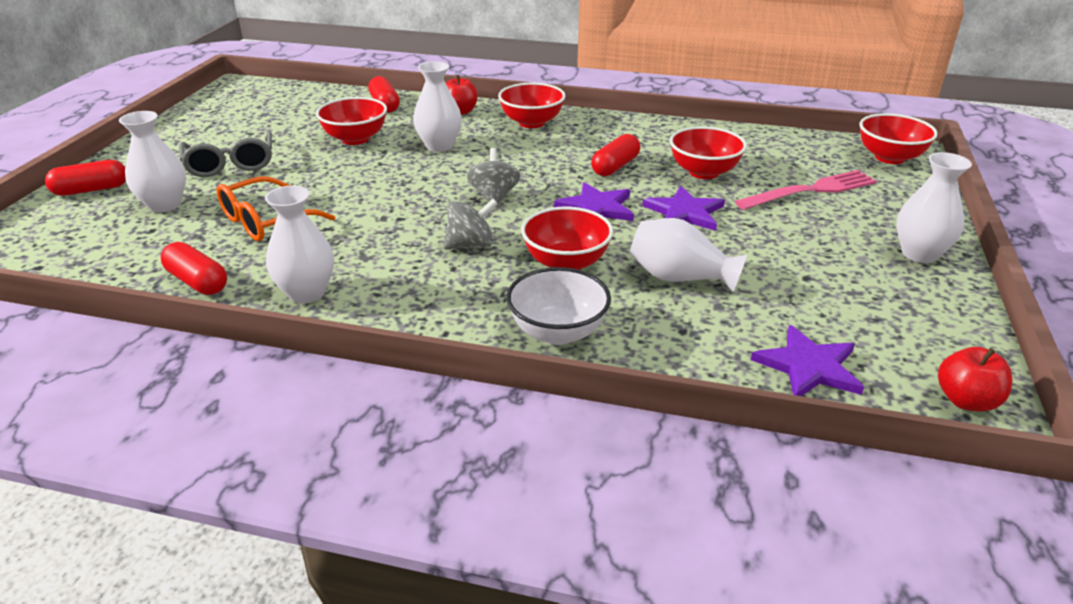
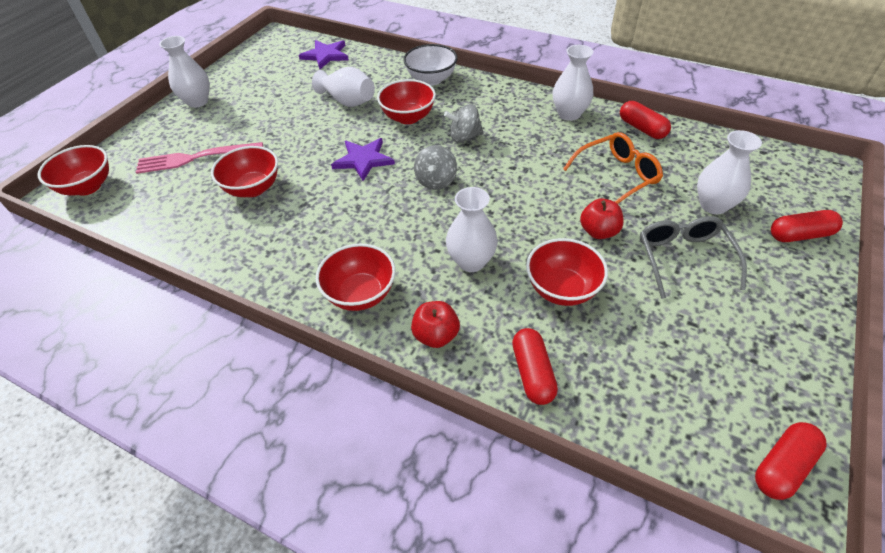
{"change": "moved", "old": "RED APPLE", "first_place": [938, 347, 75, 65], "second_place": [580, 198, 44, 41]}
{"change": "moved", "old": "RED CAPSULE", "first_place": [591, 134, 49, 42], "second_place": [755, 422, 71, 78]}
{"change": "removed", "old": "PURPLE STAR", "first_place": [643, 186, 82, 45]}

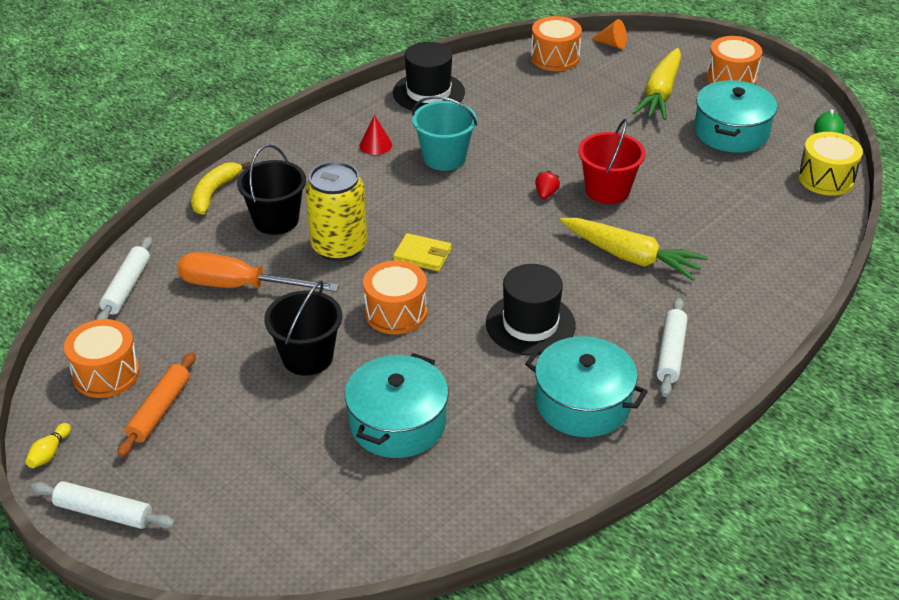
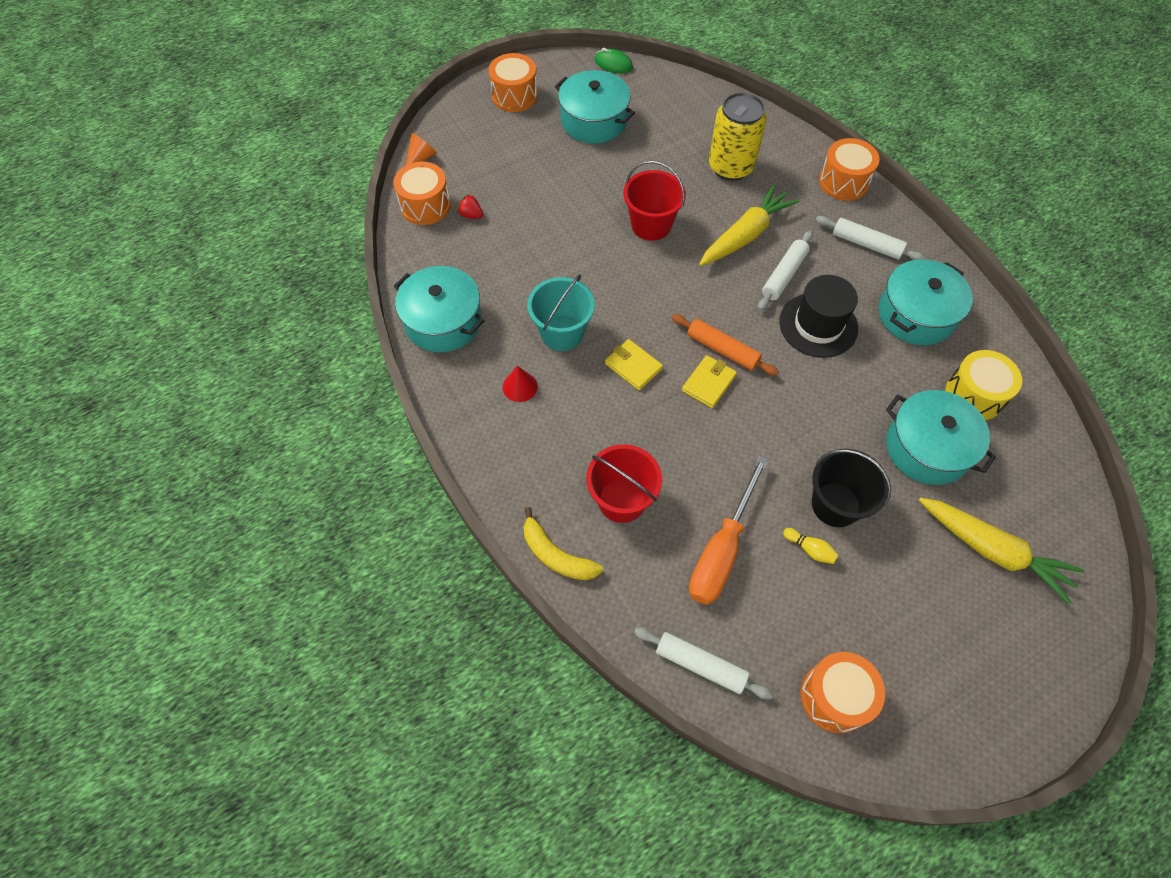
{"change": "replaced", "old": "BLACK HAT", "new": "TURQUOISE POT", "first_place": [393, 42, 72, 69], "second_place": [394, 266, 91, 86]}
{"change": "moved", "old": "RED STRAWBERRY", "first_place": [535, 171, 25, 28], "second_place": [457, 194, 26, 25]}
{"change": "recoloured", "old": "BLACK BUCKET", "new": "RED BUCKET", "first_place": [237, 144, 69, 91], "second_place": [586, 444, 76, 79]}
{"change": "added", "new": "YELLOW WALLET", "second_place": [605, 339, 58, 51]}
{"change": "moved", "old": "ORANGE ROLLING PIN", "first_place": [117, 352, 79, 105], "second_place": [672, 314, 107, 62]}
{"change": "moved", "old": "YELLOW CAN", "first_place": [305, 161, 62, 100], "second_place": [709, 92, 58, 89]}
{"change": "moved", "old": "WHITE ROLLING PIN", "first_place": [30, 481, 145, 48], "second_place": [758, 231, 55, 80]}
{"change": "moved", "old": "YELLOW BOWLING PIN", "first_place": [25, 423, 46, 45], "second_place": [783, 528, 56, 36]}
{"change": "moved", "old": "ORANGE DRUM", "first_place": [363, 260, 64, 74], "second_place": [819, 138, 61, 63]}
{"change": "moved", "old": "YELLOW CARROT", "first_place": [633, 48, 48, 72], "second_place": [919, 497, 165, 107]}
{"change": "moved", "old": "YELLOW DRUM", "first_place": [798, 132, 65, 64], "second_place": [945, 350, 77, 70]}

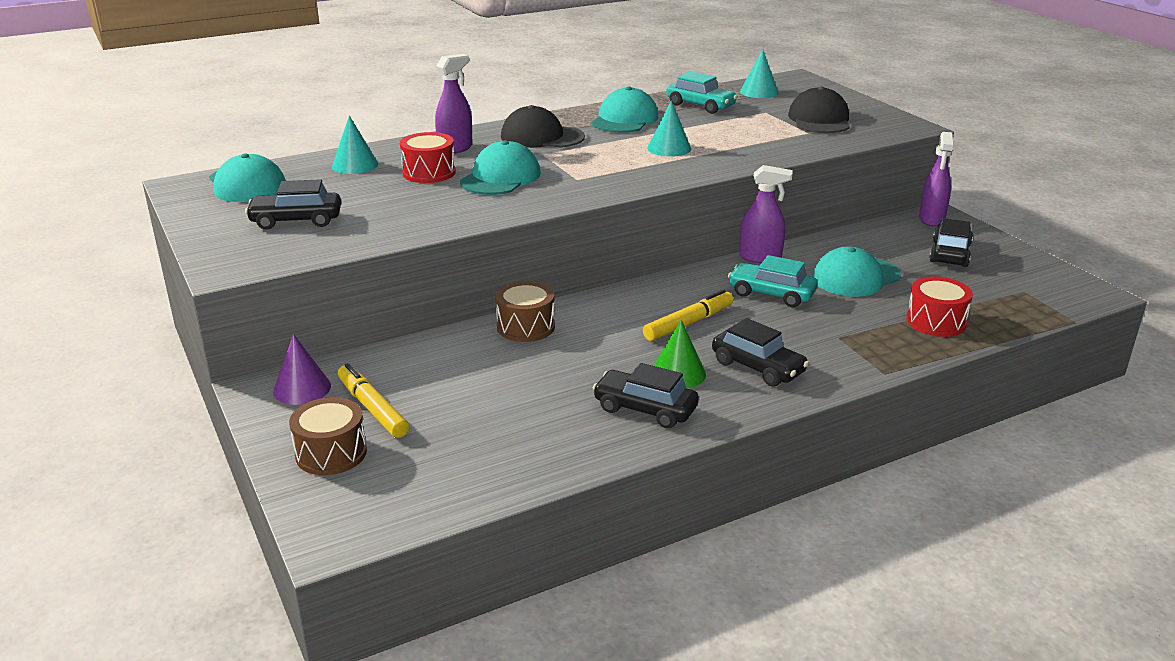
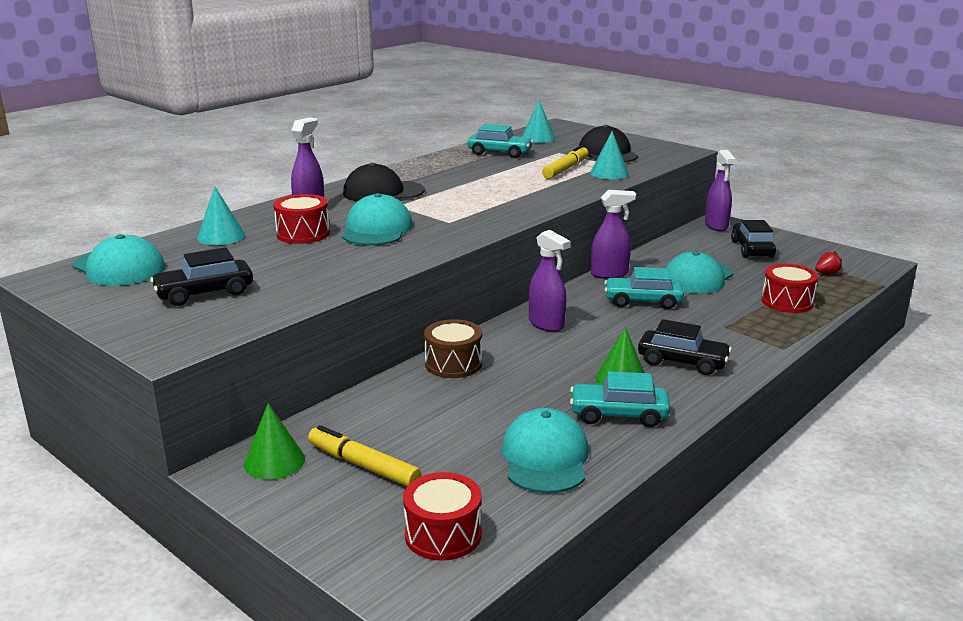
{"change": "recoloured", "old": "PURPLE CONE", "new": "GREEN CONE", "first_place": [273, 334, 58, 71], "second_place": [244, 403, 61, 77]}
{"change": "added", "new": "RED DRUM", "second_place": [403, 472, 79, 89]}
{"change": "moved", "old": "TURQUOISE CAP", "first_place": [592, 87, 66, 46], "second_place": [501, 408, 88, 85]}
{"change": "added", "new": "PURPLE SPRAY BOTTLE", "second_place": [529, 230, 42, 102]}
{"change": "moved", "old": "YELLOW MARKER", "first_place": [643, 289, 90, 52], "second_place": [542, 145, 46, 34]}
{"change": "recoloured", "old": "BLACK CAR", "new": "TURQUOISE CAR", "first_place": [593, 363, 106, 66], "second_place": [570, 371, 100, 56]}
{"change": "moved", "old": "TURQUOISE CONE", "first_place": [647, 101, 44, 56], "second_place": [590, 131, 39, 48]}
{"change": "added", "new": "RED STRAWBERRY", "second_place": [815, 251, 27, 23]}
{"change": "removed", "old": "BROWN DRUM", "first_place": [289, 397, 78, 78]}

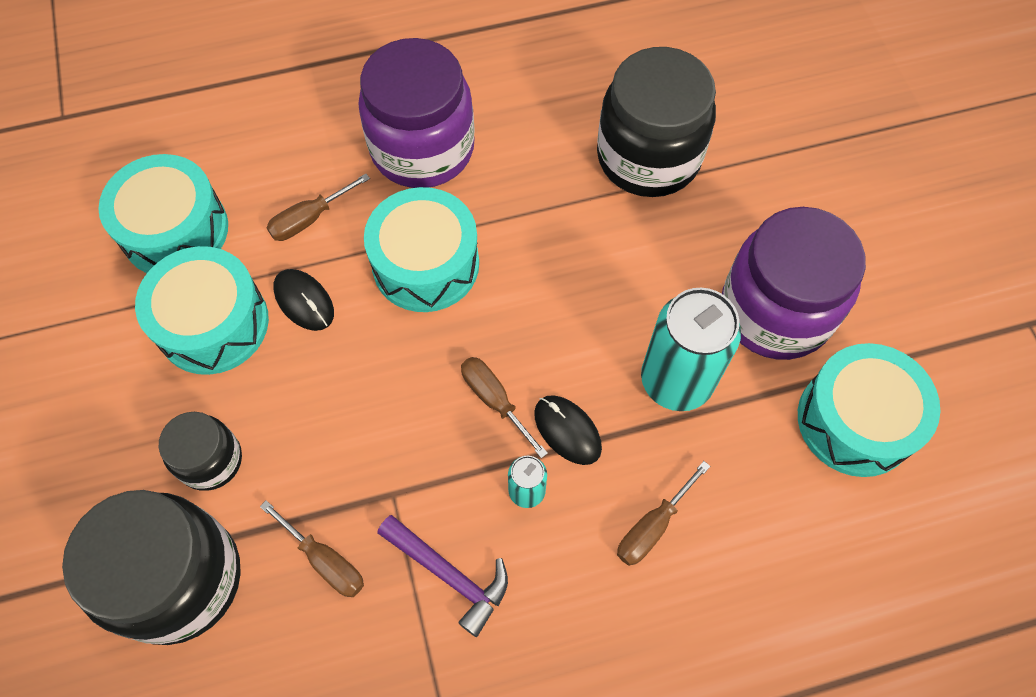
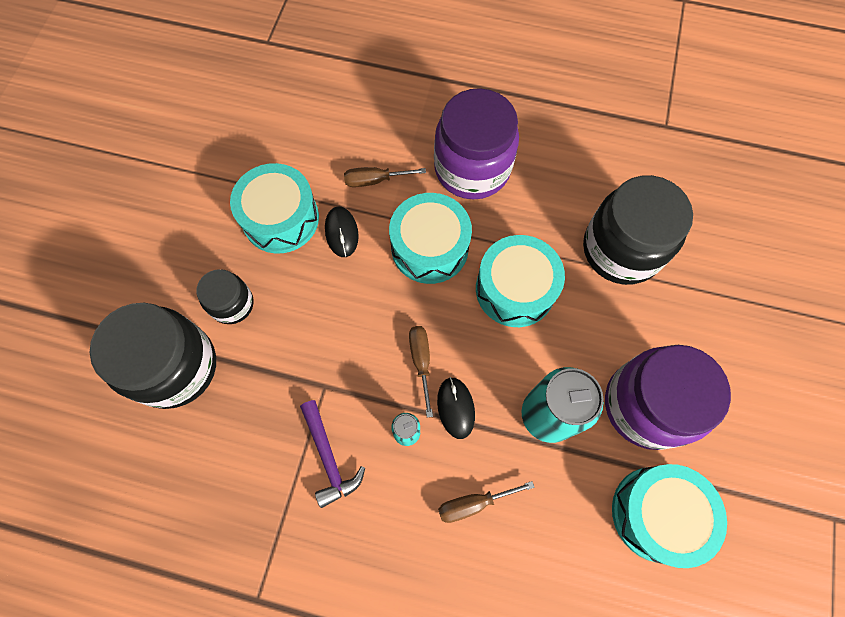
{"change": "moved", "old": "TURQUOISE DRUM", "first_place": [98, 154, 130, 119], "second_place": [476, 235, 89, 92]}
{"change": "removed", "old": "BROWN SCREWDRIVER", "first_place": [260, 500, 104, 97]}

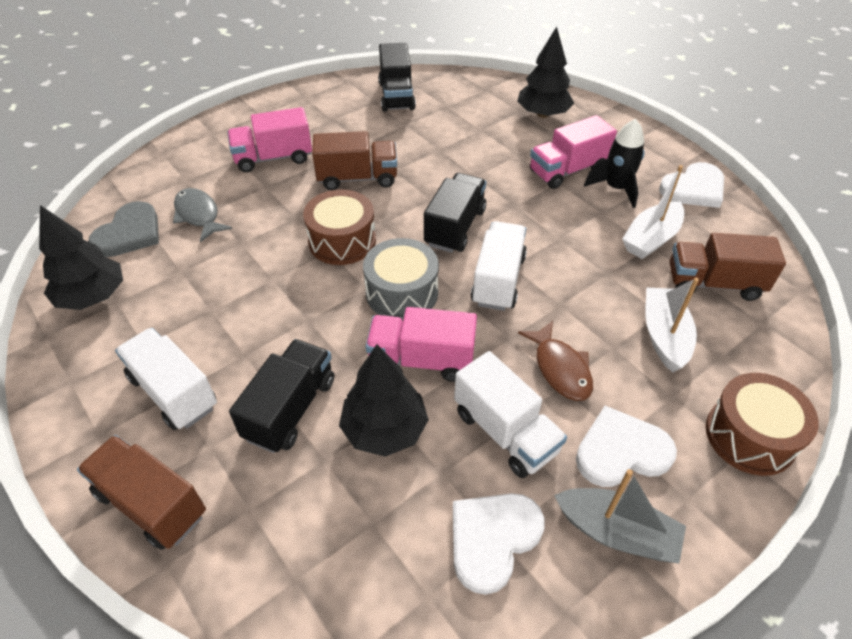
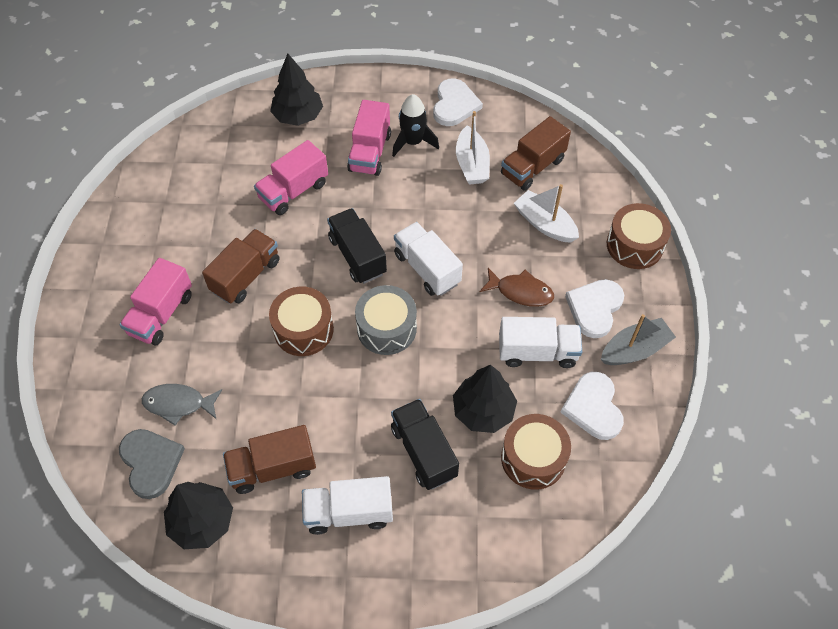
{"change": "moved", "old": "BROWN TRUCK", "first_place": [77, 435, 129, 115], "second_place": [223, 425, 93, 69]}
{"change": "moved", "old": "PINK TRUCK", "first_place": [366, 307, 111, 75], "second_place": [254, 140, 74, 75]}
{"change": "added", "new": "BROWN DRUM", "second_place": [501, 414, 70, 76]}
{"change": "removed", "old": "BLACK TRUCK", "first_place": [378, 43, 38, 69]}

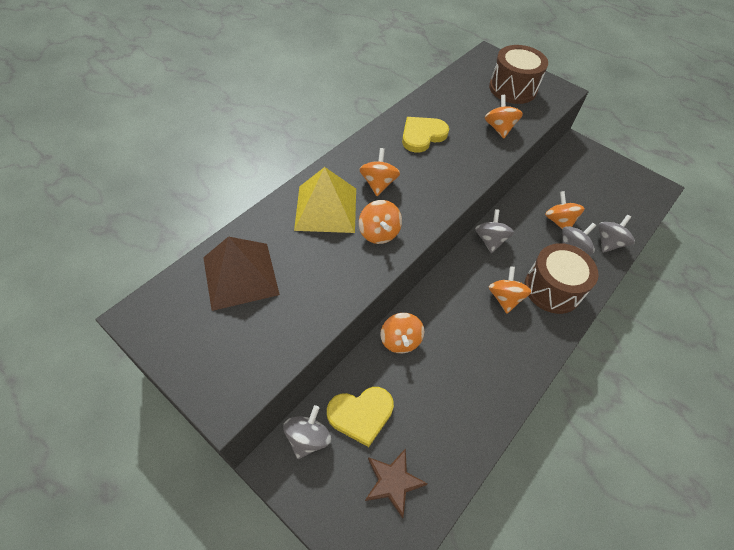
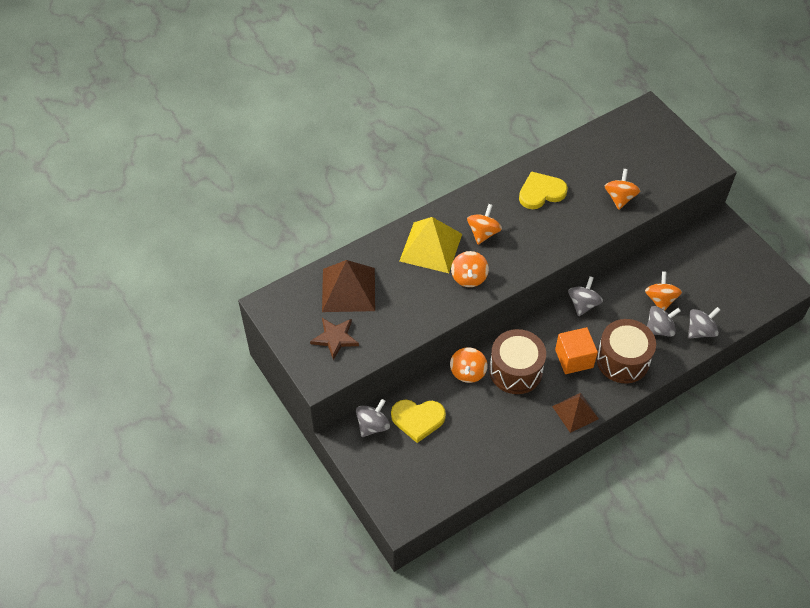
{"change": "moved", "old": "BROWN STAR", "first_place": [365, 448, 63, 70], "second_place": [310, 318, 49, 42]}
{"change": "moved", "old": "BROWN DRUM", "first_place": [489, 45, 59, 59], "second_place": [489, 329, 57, 65]}
{"change": "added", "new": "BROWN PYRAMID", "second_place": [552, 393, 47, 40]}
{"change": "replaced", "old": "ORANGE SPINNING TOP", "new": "ORANGE CUBE", "first_place": [489, 266, 42, 48], "second_place": [555, 327, 43, 47]}

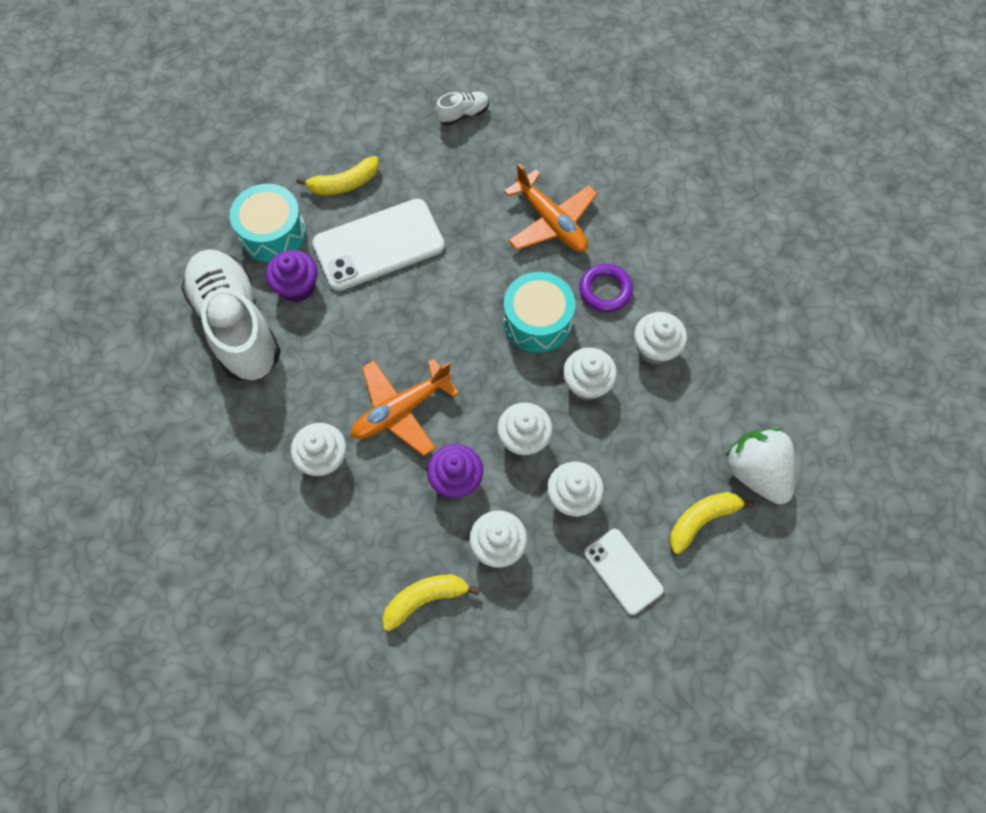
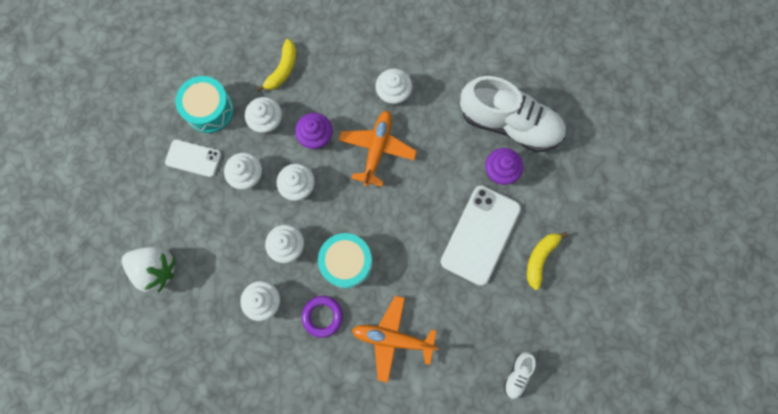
{"change": "moved", "old": "TURQUOISE DRUM", "first_place": [230, 184, 76, 78], "second_place": [176, 76, 58, 57]}
{"change": "removed", "old": "YELLOW BANANA", "first_place": [670, 492, 85, 62]}

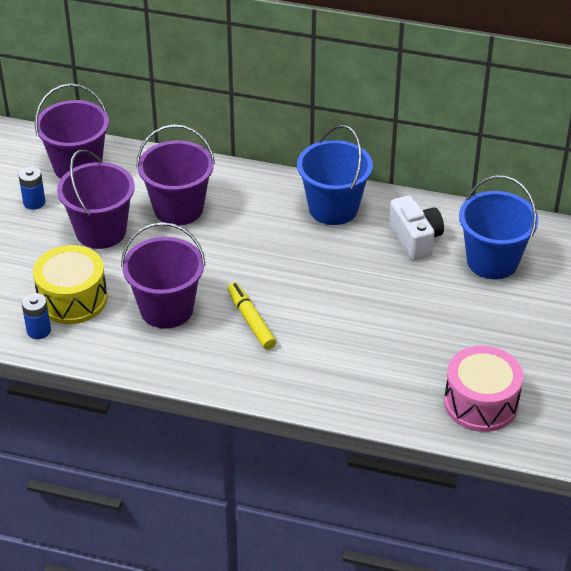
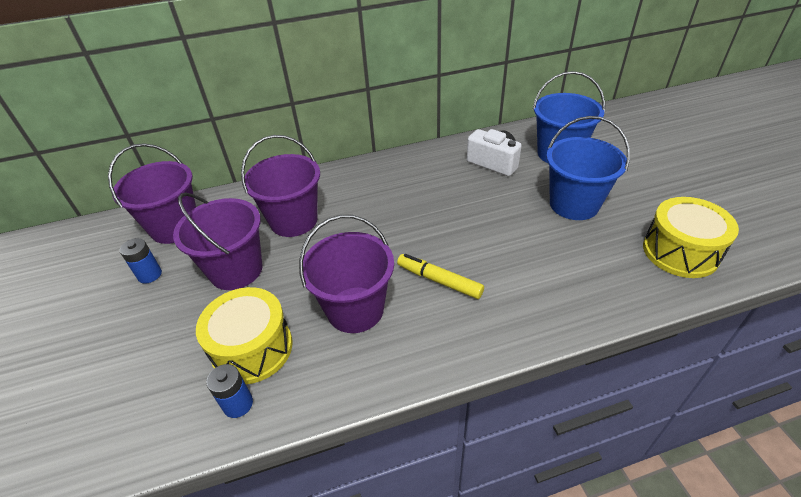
{"change": "moved", "old": "BLUE BUCKET", "first_place": [297, 125, 76, 100], "second_place": [546, 116, 84, 104]}
{"change": "recoloured", "old": "PINK DRUM", "new": "YELLOW DRUM", "first_place": [444, 345, 79, 87], "second_place": [643, 197, 96, 81]}

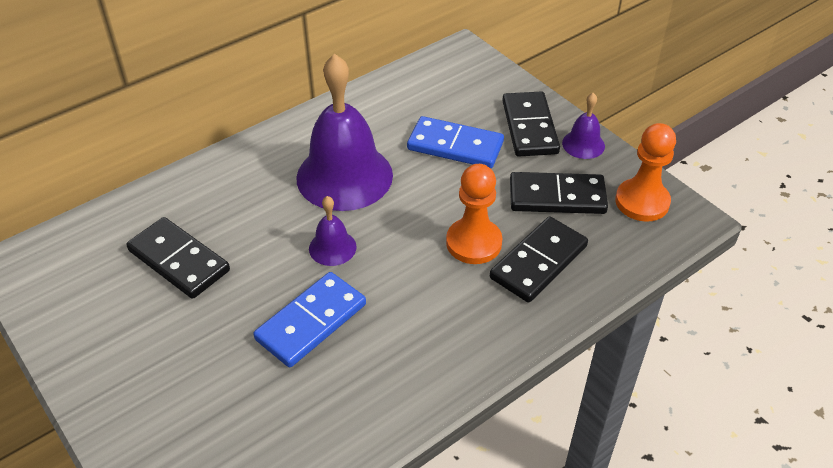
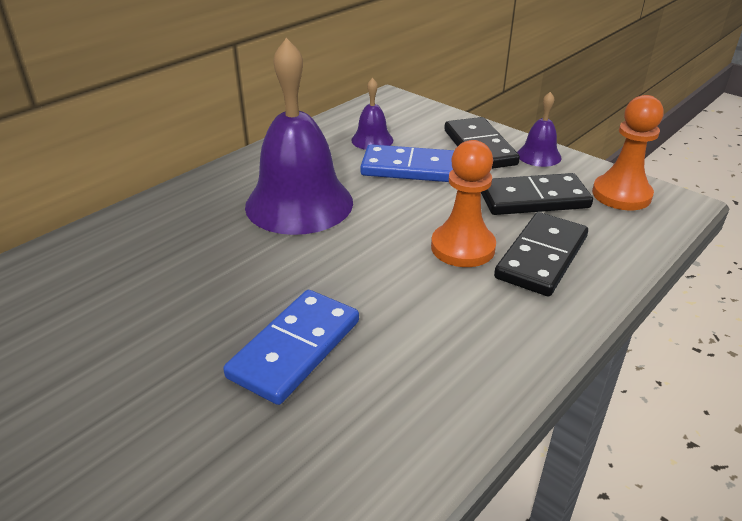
{"change": "moved", "old": "PURPLE BELL", "first_place": [309, 196, 48, 70], "second_place": [351, 78, 42, 72]}
{"change": "removed", "old": "BLACK DOMINO", "first_place": [127, 217, 103, 82]}

